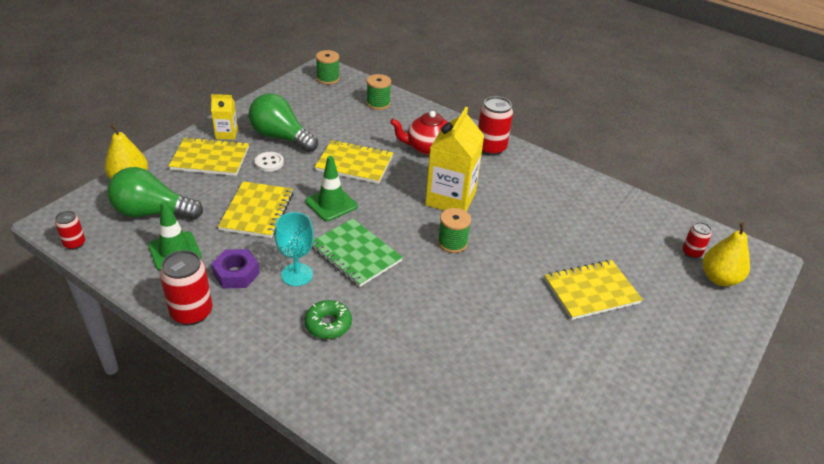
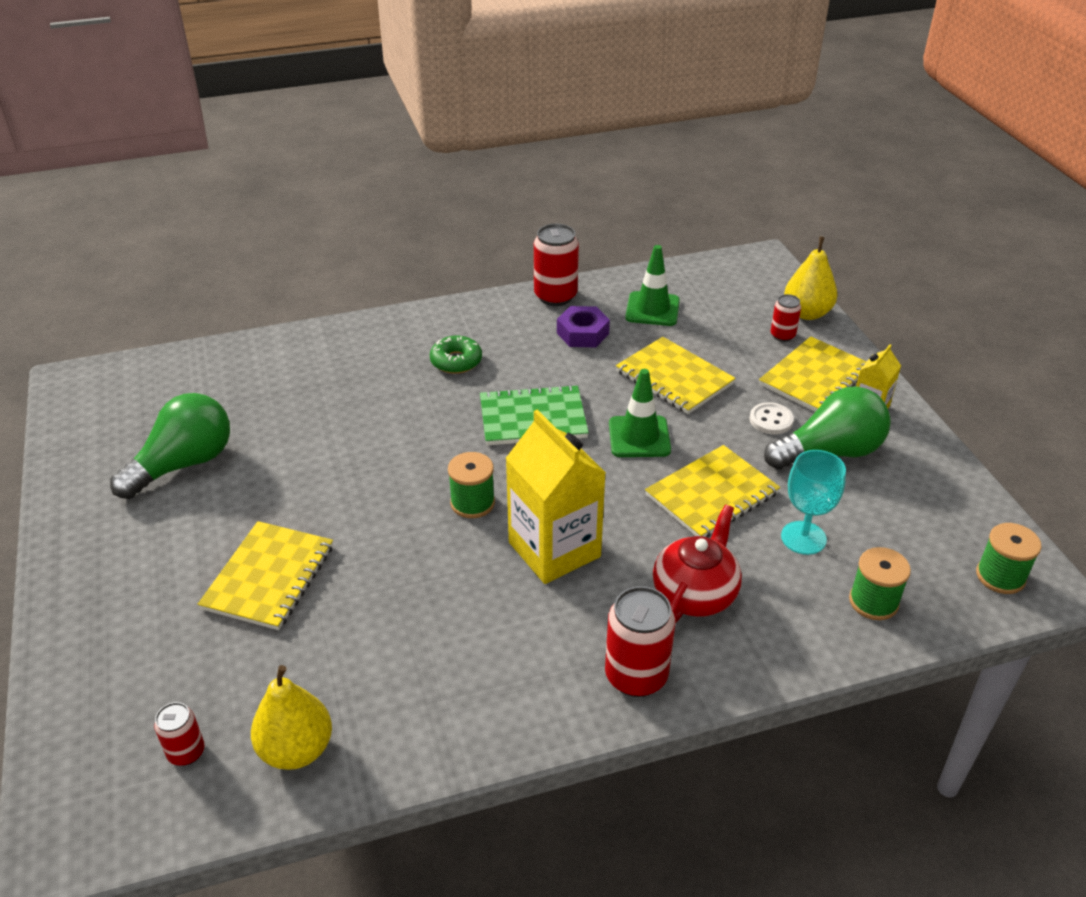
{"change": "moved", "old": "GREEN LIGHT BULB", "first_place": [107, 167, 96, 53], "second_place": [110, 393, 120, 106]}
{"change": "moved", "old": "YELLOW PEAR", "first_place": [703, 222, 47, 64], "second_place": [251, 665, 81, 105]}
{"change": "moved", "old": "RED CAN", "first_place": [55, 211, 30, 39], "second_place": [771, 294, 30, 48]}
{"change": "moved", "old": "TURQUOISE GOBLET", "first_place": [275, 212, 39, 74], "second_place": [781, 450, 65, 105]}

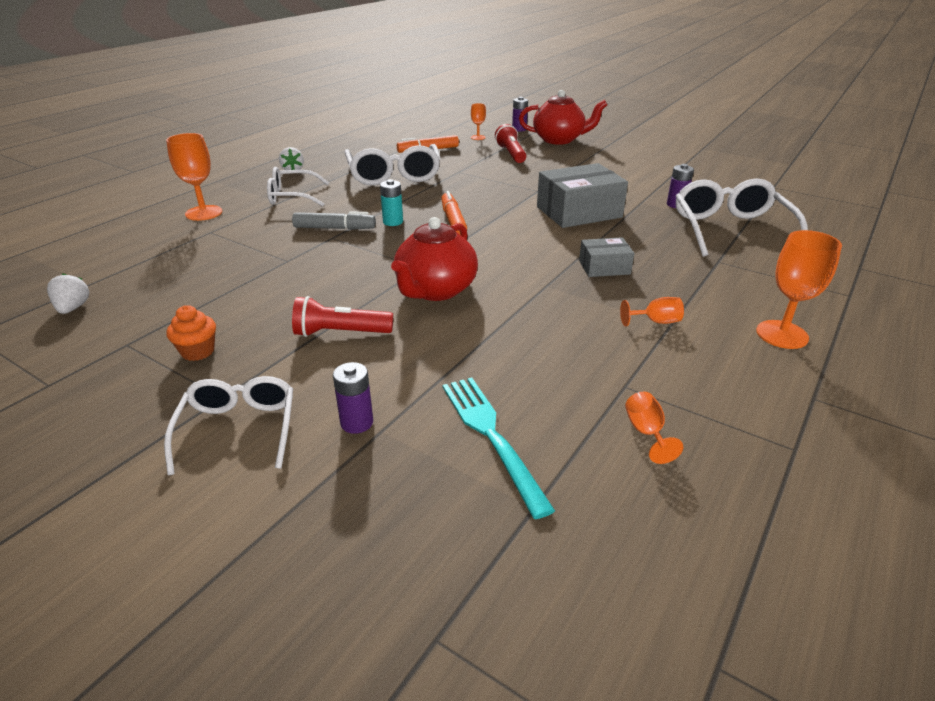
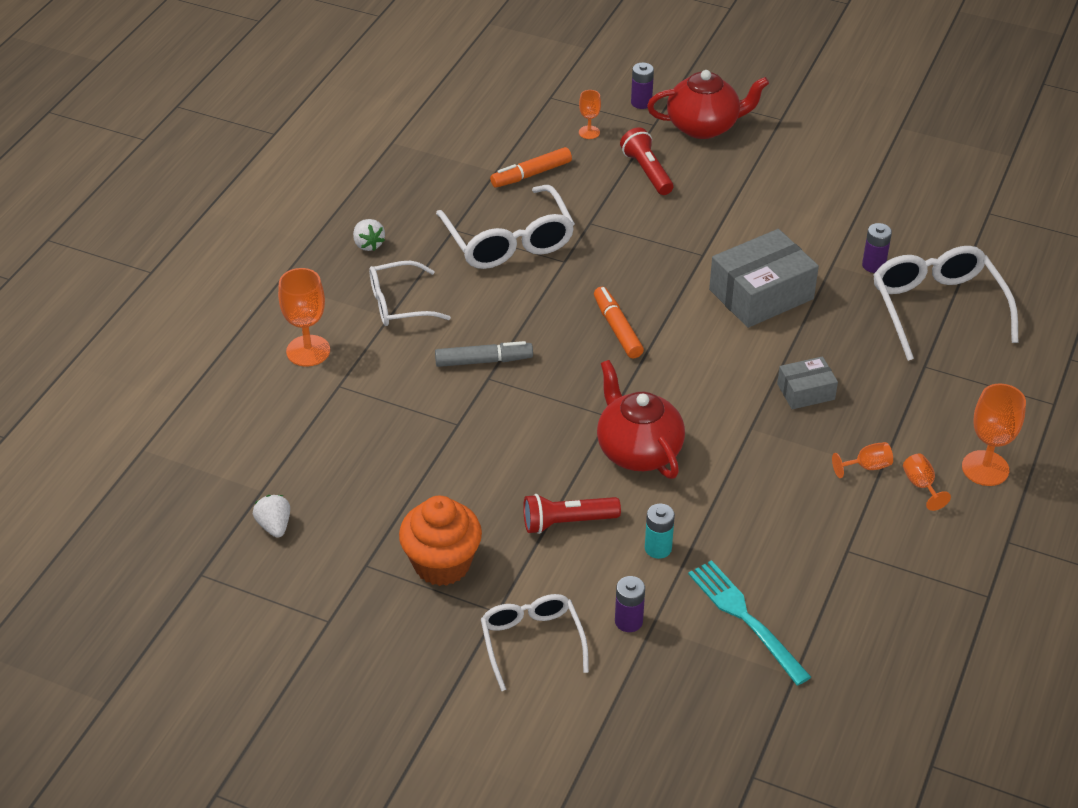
{"change": "resized", "old": "ORANGE CUPCAKE", "first_place": [166, 305, 50, 56], "second_place": [399, 496, 83, 90], "factor": 1.83}
{"change": "turned", "old": "RED TEAPOT", "first_place": [391, 217, 87, 84], "second_place": [597, 360, 88, 119], "degrees": 135}
{"change": "moved", "old": "TURQUOISE BATTERY", "first_place": [380, 179, 23, 47], "second_place": [645, 504, 30, 55]}
{"change": "moved", "old": "ORANGE GOBLET", "first_place": [625, 392, 58, 72], "second_place": [903, 454, 48, 57]}

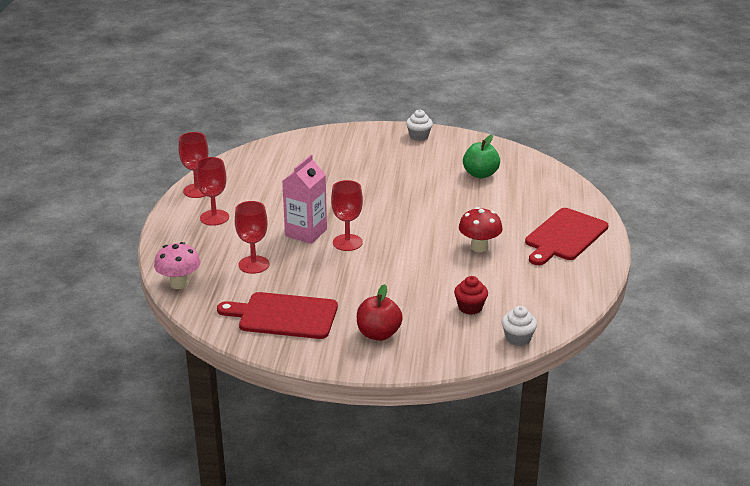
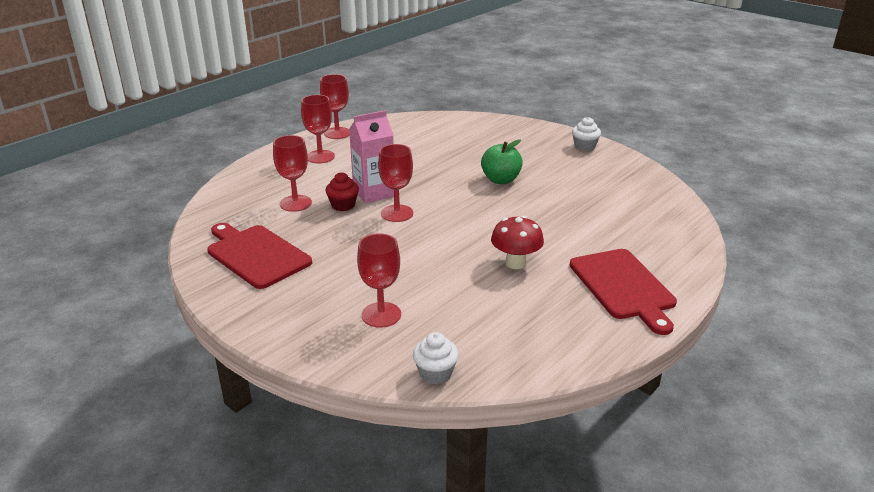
{"change": "moved", "old": "RED CUPCAKE", "first_place": [454, 276, 34, 39], "second_place": [325, 172, 34, 39]}
{"change": "added", "new": "RED GOBLET", "second_place": [357, 233, 44, 95]}
{"change": "moved", "old": "GREEN APPLE", "first_place": [463, 135, 37, 43], "second_place": [481, 139, 42, 45]}
{"change": "turned", "old": "RED CUTTING BOARD", "first_place": [525, 208, 83, 57], "second_place": [569, 249, 108, 86], "degrees": -90}
{"change": "removed", "old": "PINK MUSHROOM", "first_place": [154, 242, 46, 47]}
{"change": "removed", "old": "RED APPLE", "first_place": [357, 284, 46, 57]}

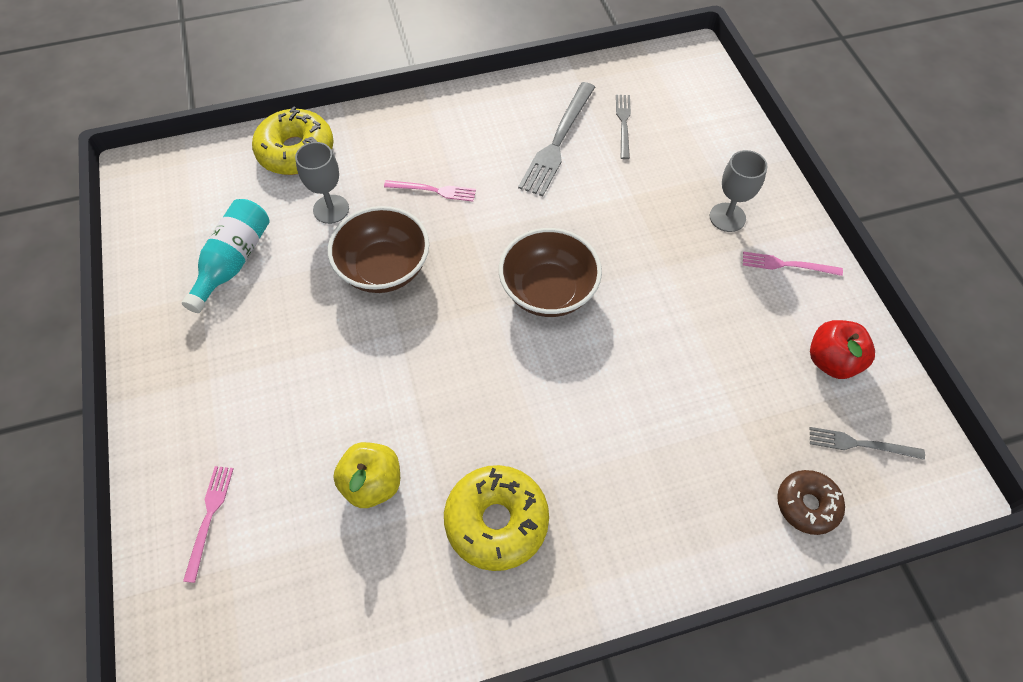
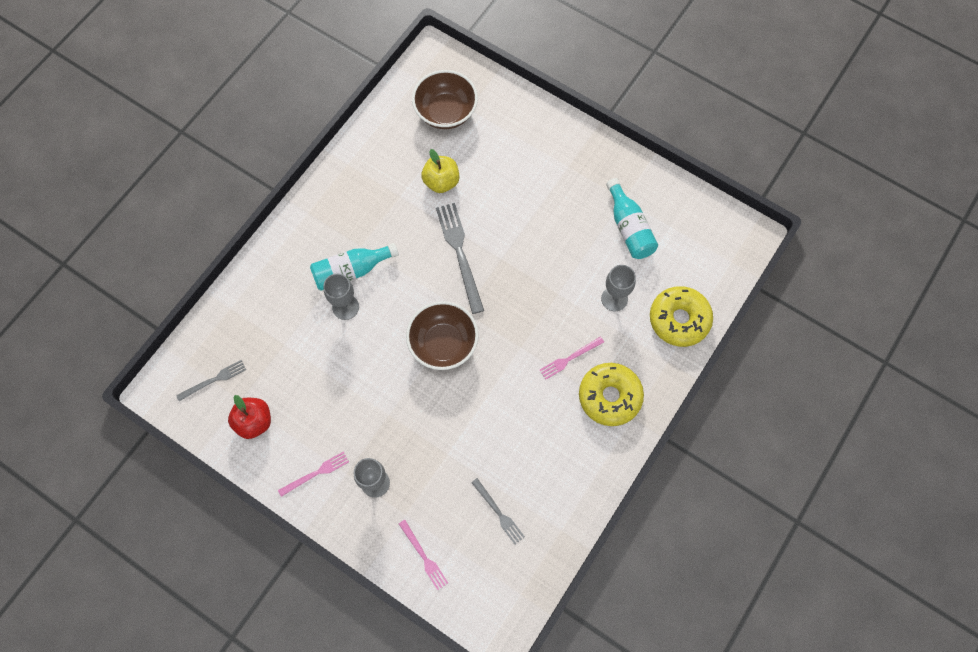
{"change": "added", "new": "TURQUOISE BOTTLE", "second_place": [310, 243, 89, 48]}
{"change": "added", "new": "GREY GOBLET", "second_place": [323, 274, 36, 46]}
{"change": "moved", "old": "PINK FORK", "first_place": [183, 466, 51, 117], "second_place": [399, 520, 49, 70]}
{"change": "moved", "old": "BROWN BOWL", "first_place": [328, 206, 101, 87], "second_place": [412, 70, 66, 59]}
{"change": "moved", "old": "GREY FORK", "first_place": [518, 82, 77, 114], "second_place": [436, 203, 48, 111]}
{"change": "moved", "old": "YELLOW DONUT", "first_place": [444, 465, 105, 106], "second_place": [579, 363, 65, 63]}
{"change": "removed", "old": "BROWN DONUT", "first_place": [777, 470, 68, 65]}

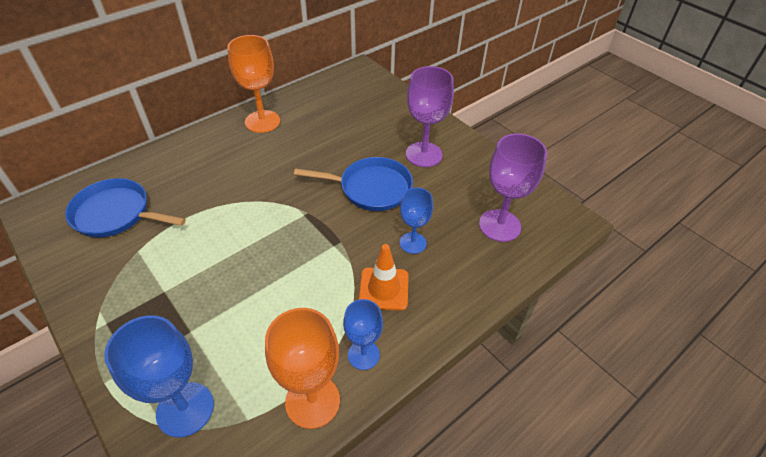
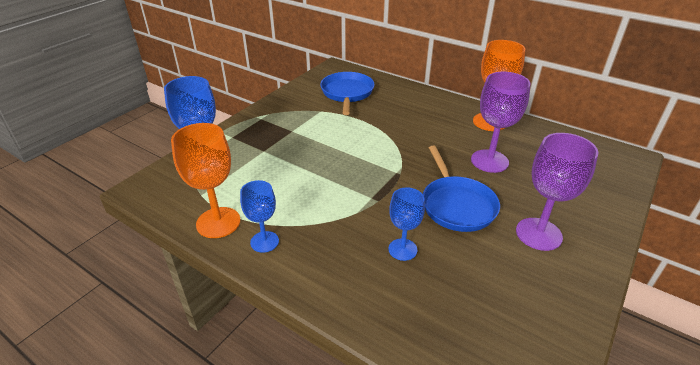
{"change": "moved", "old": "PURPLE GOBLET", "first_place": [479, 133, 68, 109], "second_place": [471, 72, 60, 101]}
{"change": "removed", "old": "ORANGE TRAFFIC CONE", "first_place": [359, 244, 49, 67]}

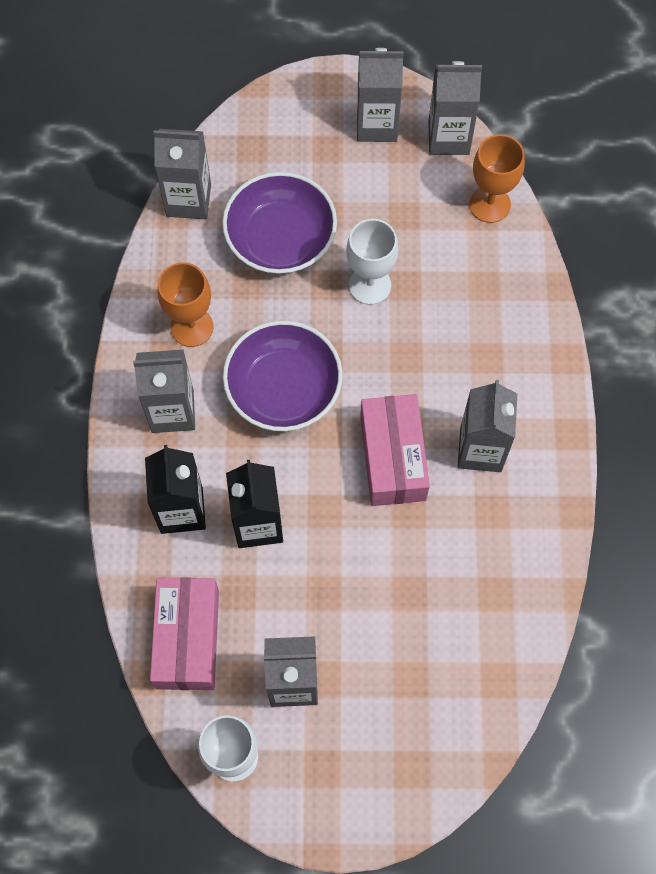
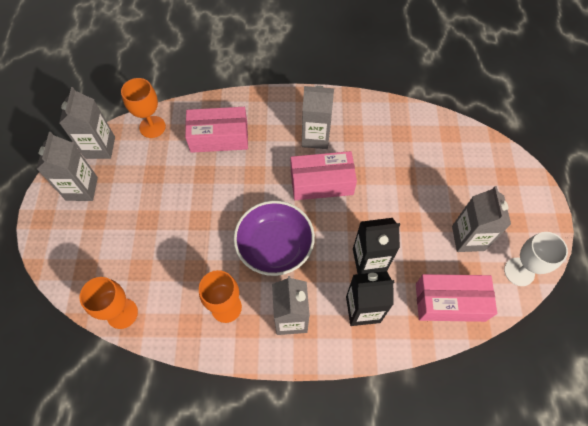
{"change": "replaced", "old": "GREY CARTON", "new": "ORANGE GOBLET", "first_place": [153, 129, 58, 90], "second_place": [79, 277, 59, 52]}
{"change": "added", "new": "PINK BOX", "second_place": [185, 107, 63, 46]}
{"change": "removed", "old": "PURPLE BOWL", "first_place": [222, 172, 115, 102]}
{"change": "removed", "old": "WHITE GOBLET", "first_place": [346, 219, 53, 86]}

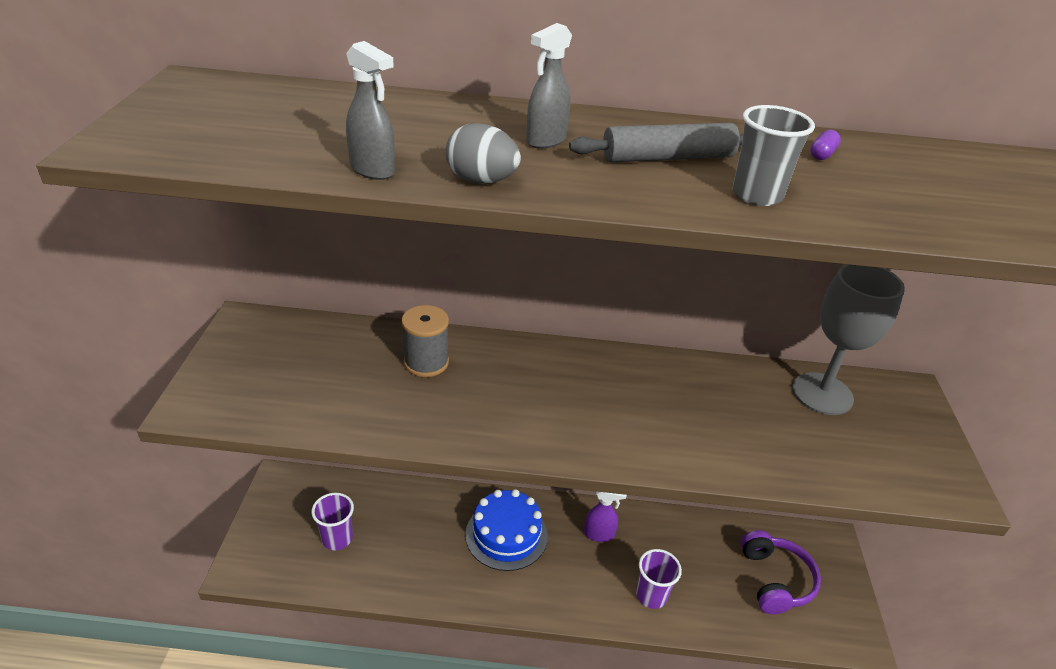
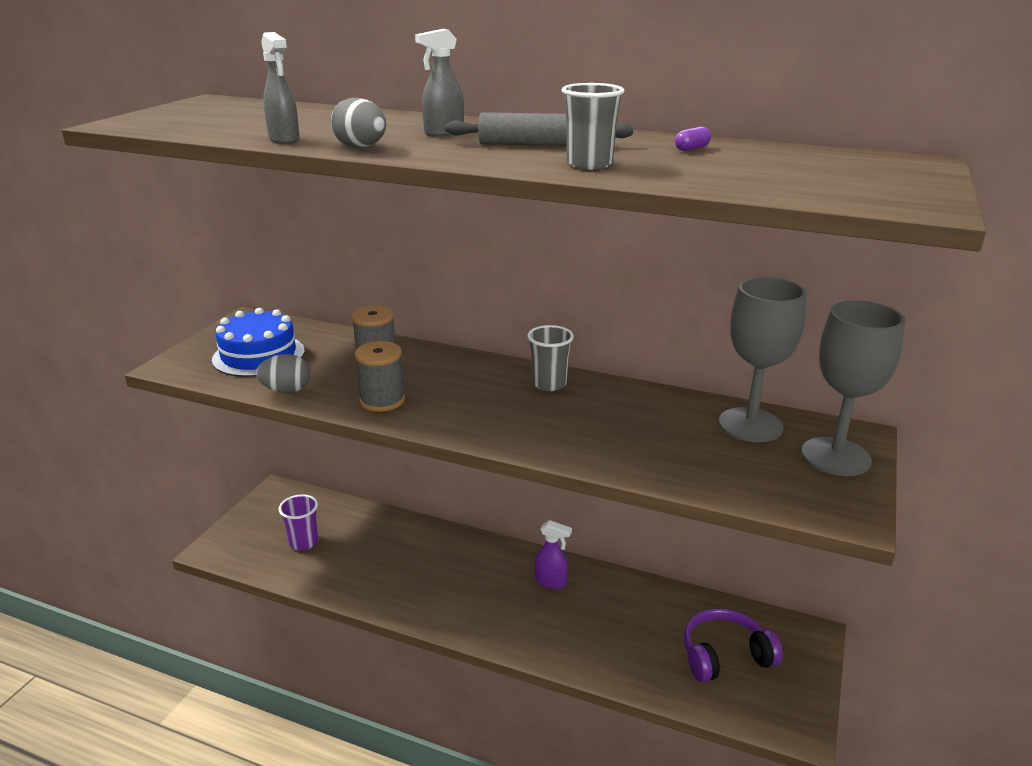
{"change": "moved", "old": "BLUE CAKE", "first_place": [465, 489, 83, 82], "second_place": [212, 308, 93, 69]}
{"change": "added", "new": "GREY EGG", "second_place": [256, 354, 55, 39]}
{"change": "added", "new": "GREY SPOOL", "second_place": [355, 341, 50, 71]}
{"change": "added", "new": "GREY CUP", "second_place": [527, 325, 47, 66]}
{"change": "turned", "old": "PURPLE HEADPHONES", "first_place": [740, 530, 81, 84], "second_place": [684, 608, 99, 75], "degrees": -120}
{"change": "added", "new": "GREY GOBLET", "second_place": [801, 301, 104, 175]}
{"change": "removed", "old": "PURPLE CUP", "first_place": [636, 549, 46, 60]}

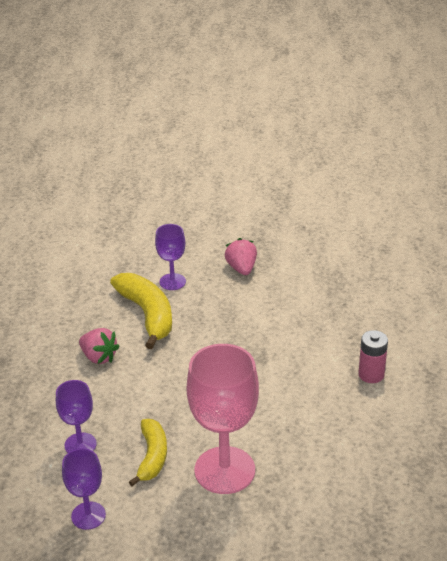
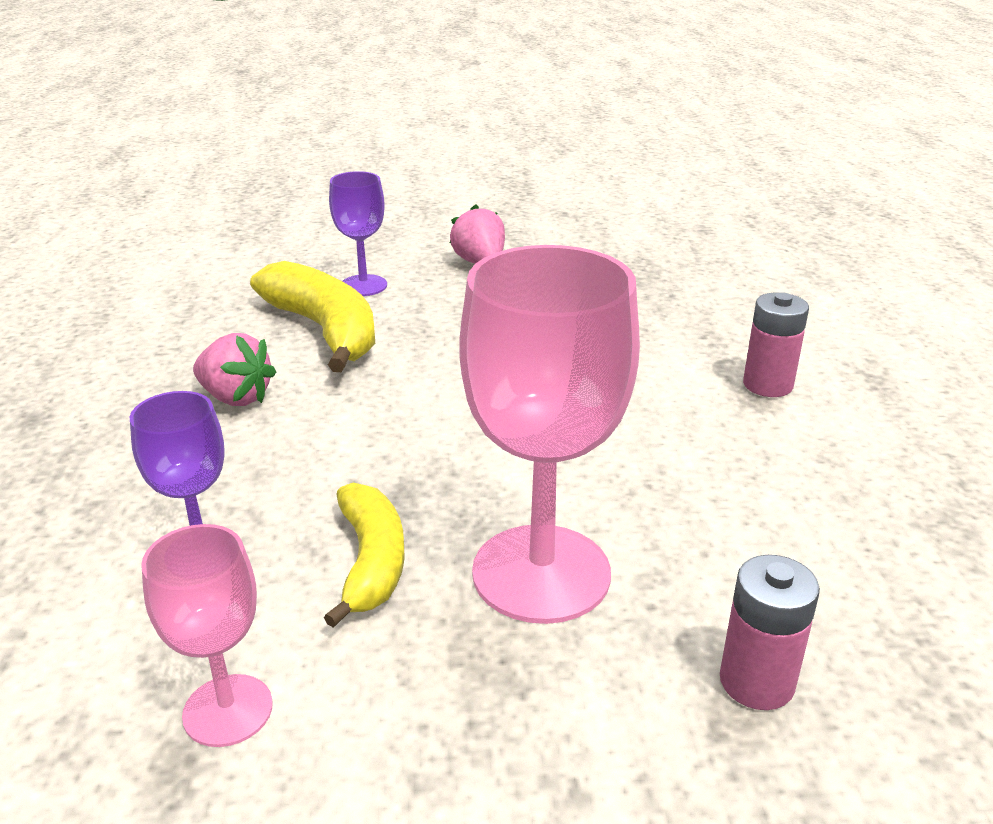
{"change": "recoloured", "old": "PURPLE GOBLET", "new": "PINK GOBLET", "first_place": [62, 448, 44, 82], "second_place": [141, 524, 132, 223]}
{"change": "added", "new": "PINK BATTERY", "second_place": [720, 555, 100, 155]}

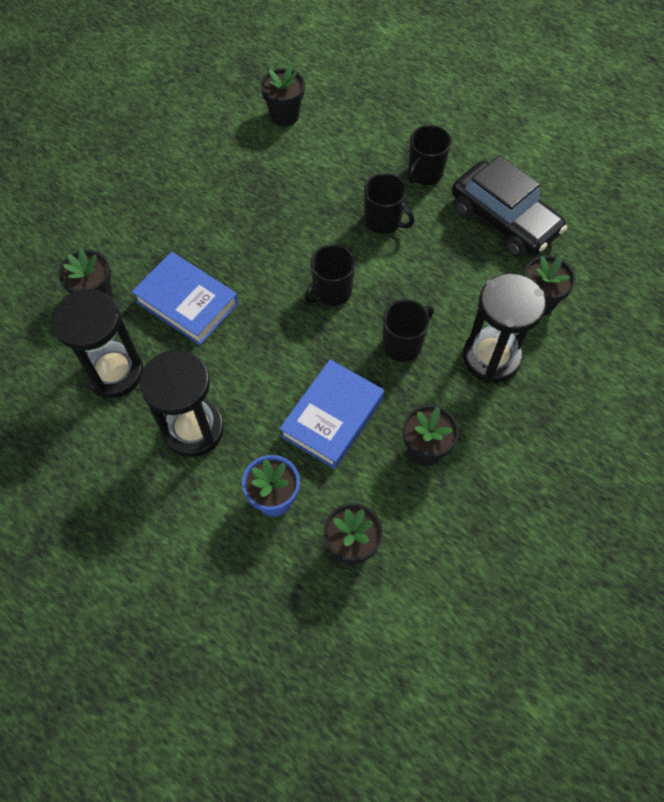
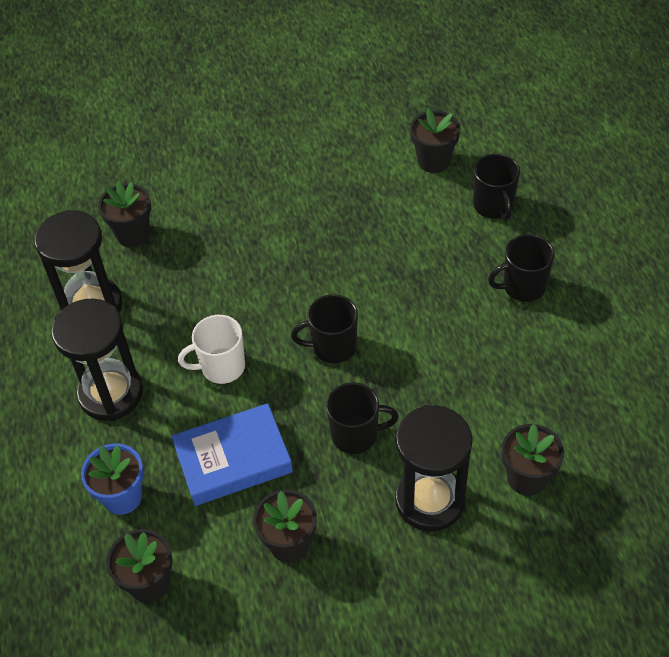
{"change": "added", "new": "WHITE MUG", "second_place": [178, 315, 67, 69]}
{"change": "moved", "old": "BLACK MUG", "first_place": [364, 173, 50, 61], "second_place": [473, 154, 47, 67]}
{"change": "removed", "old": "BLUE BOOK", "first_place": [132, 252, 107, 93]}
{"change": "removed", "old": "BLACK CAR", "first_place": [452, 155, 115, 103]}

